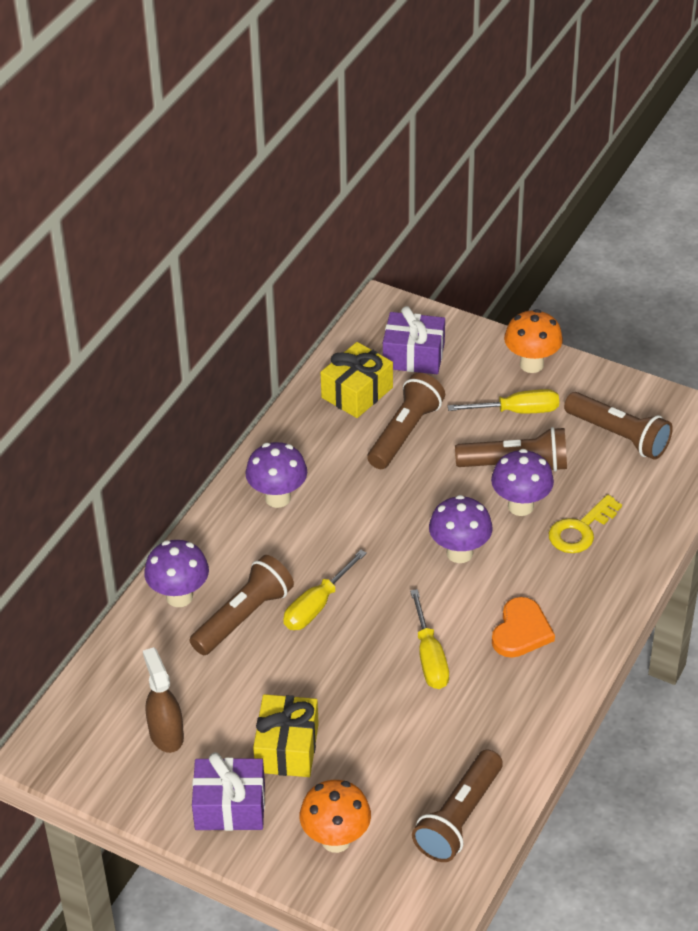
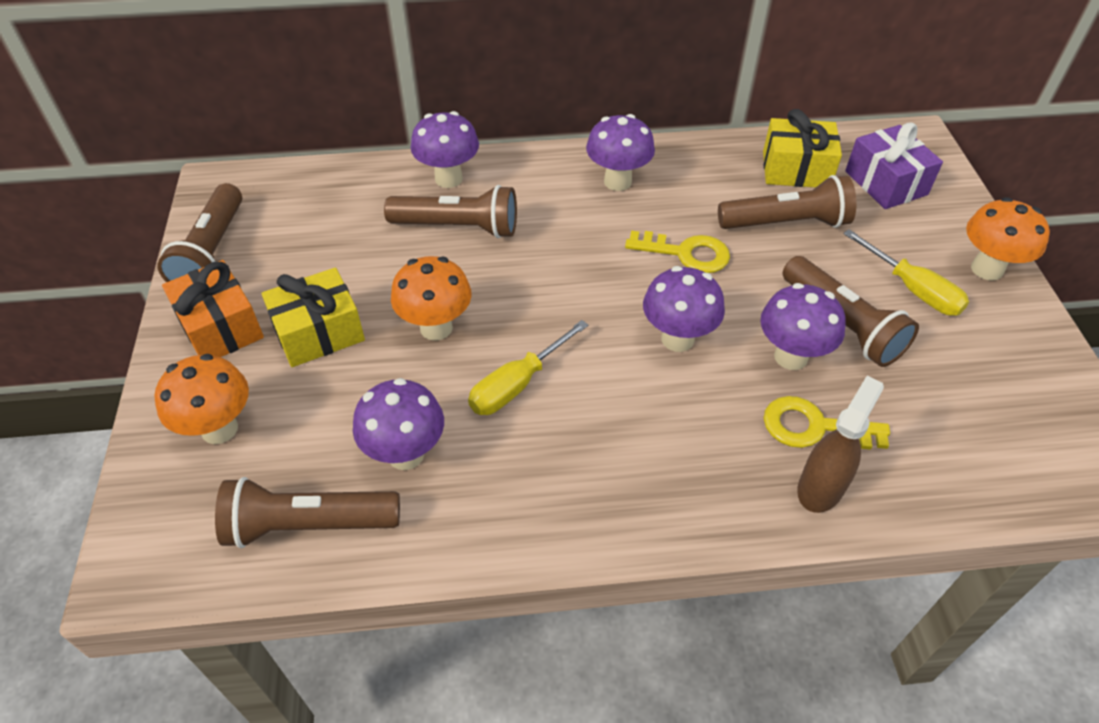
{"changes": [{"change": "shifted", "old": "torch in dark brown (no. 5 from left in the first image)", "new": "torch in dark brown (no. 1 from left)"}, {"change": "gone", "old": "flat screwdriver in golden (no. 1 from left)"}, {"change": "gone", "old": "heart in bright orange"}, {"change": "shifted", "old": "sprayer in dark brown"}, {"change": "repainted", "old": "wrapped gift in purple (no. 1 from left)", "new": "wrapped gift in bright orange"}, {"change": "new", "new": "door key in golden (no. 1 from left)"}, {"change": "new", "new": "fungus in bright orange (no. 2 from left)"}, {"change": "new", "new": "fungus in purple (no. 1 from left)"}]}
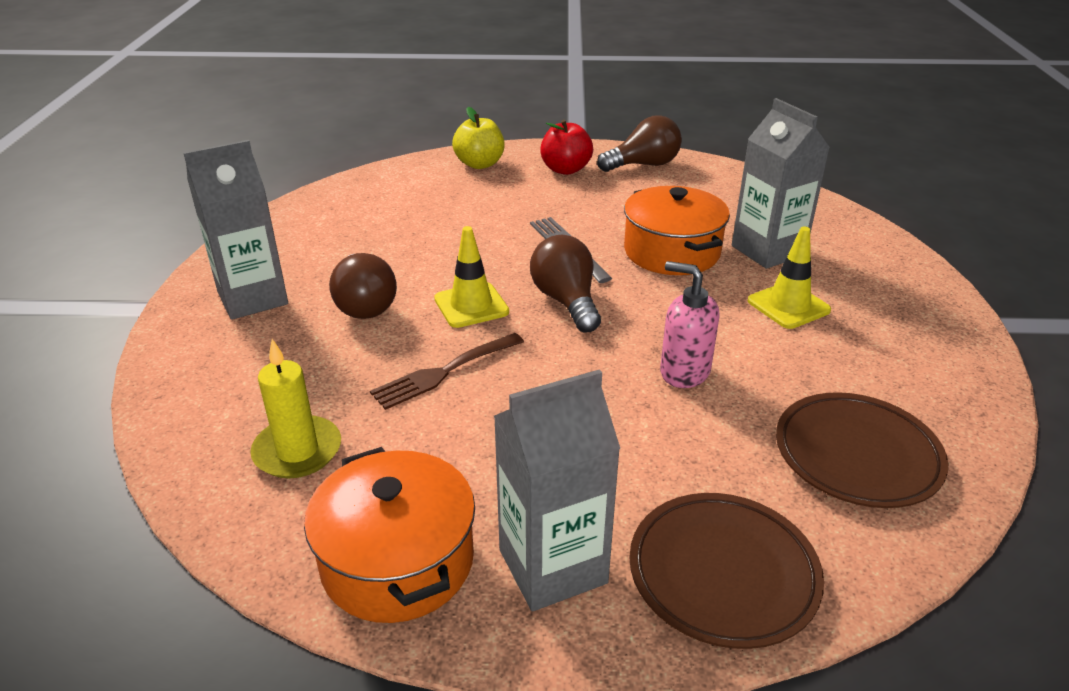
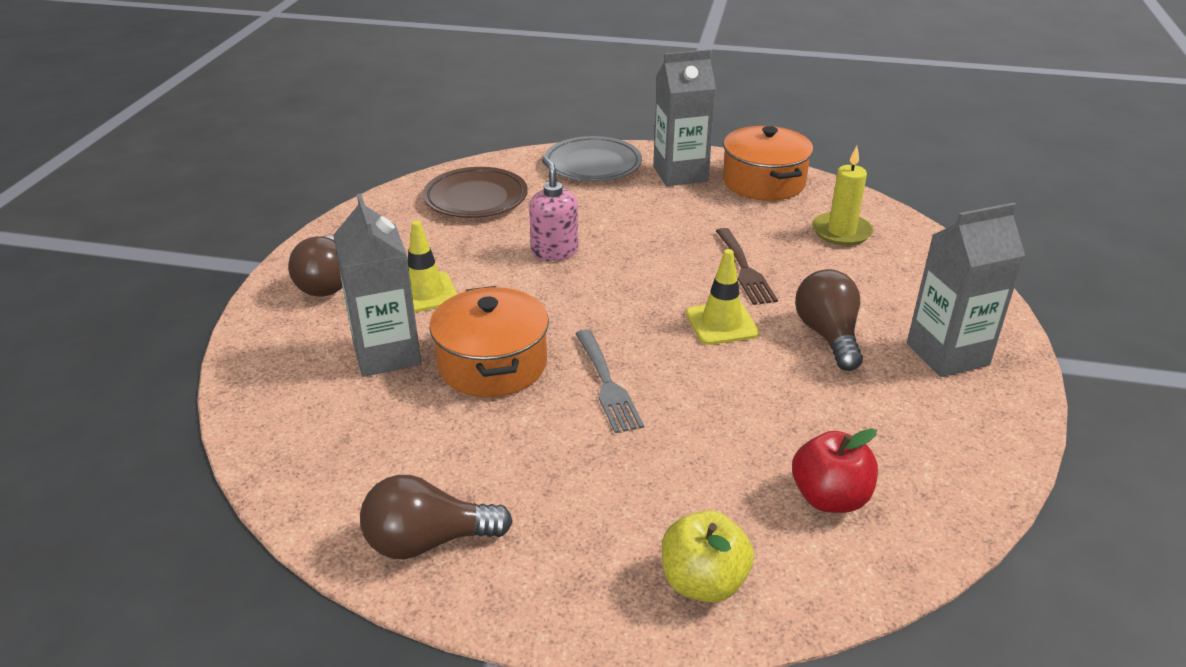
{"changes": [{"change": "shifted", "old": "apple fruit in scarlet"}, {"change": "shifted", "old": "lightbulb in dark brown (no. 2 from left in the first image)", "new": "lightbulb in dark brown (no. 1 from left)"}, {"change": "rotated", "old": "soap dispenser in rosy", "degrees": -150}, {"change": "rotated", "old": "table fork in dark brown", "degrees": 105}, {"change": "repainted", "old": "plate in dark brown (no. 1 from left)", "new": "plate in grey"}]}
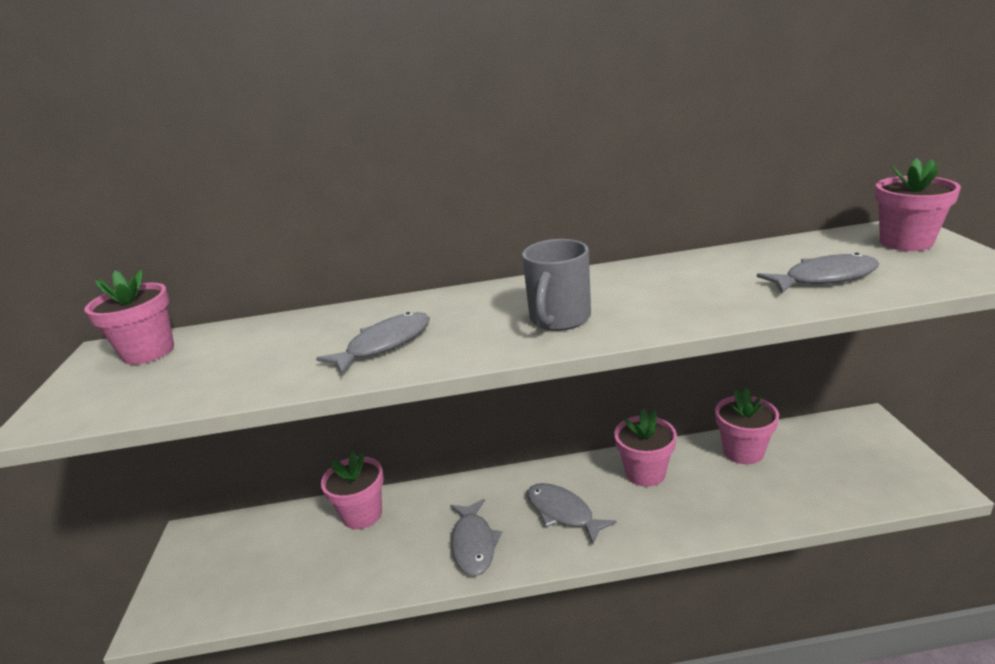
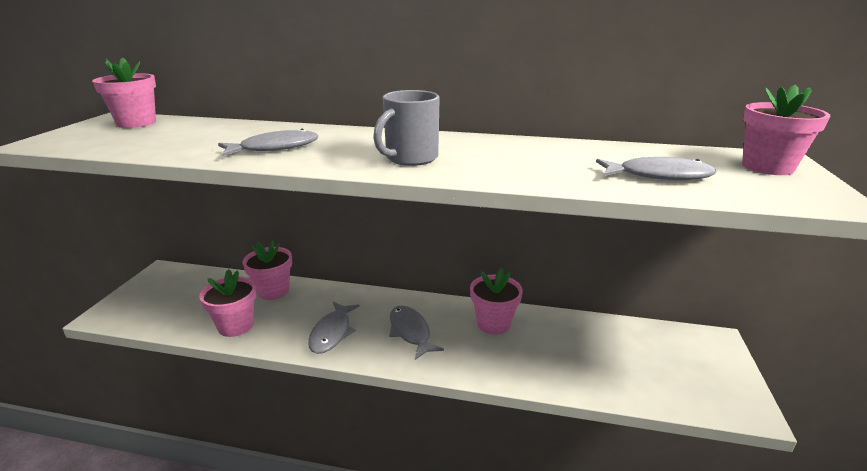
{"changes": [{"change": "shifted", "old": "potted plant in rosy (no. 4 from left in the first image)", "new": "potted plant in rosy (no. 2 from left)"}]}
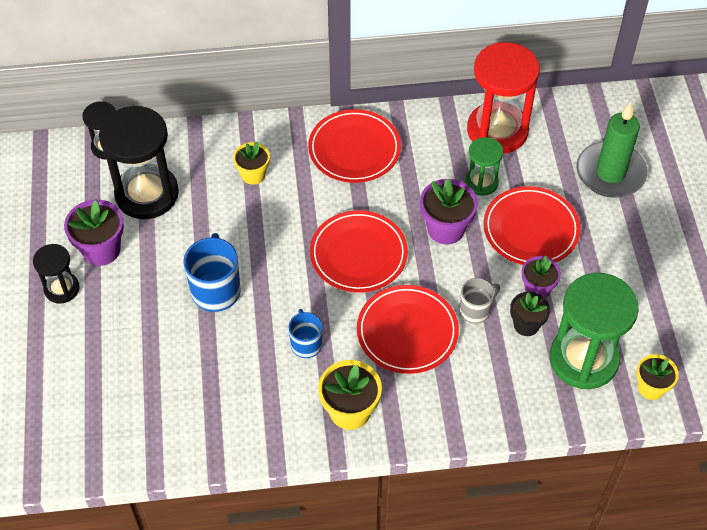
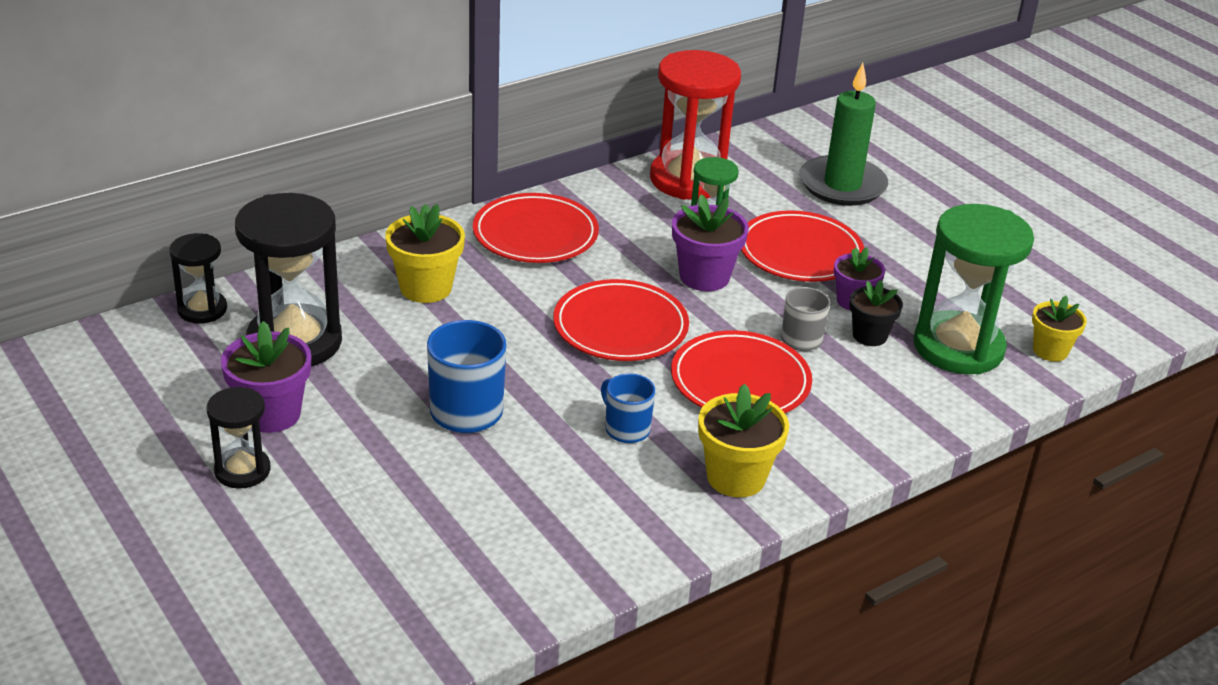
{"changes": [{"change": "scaled", "old": "potted plant in golden (no. 1 from left)", "factor": 1.51}]}
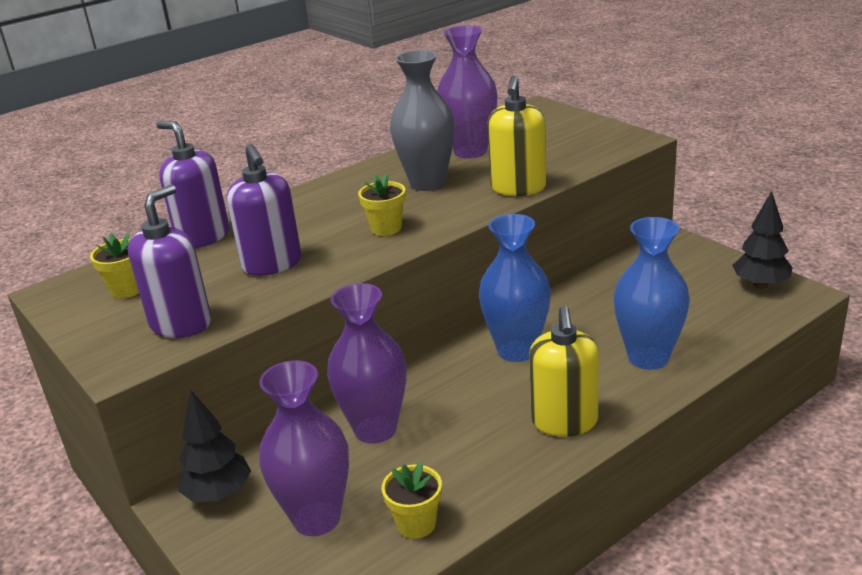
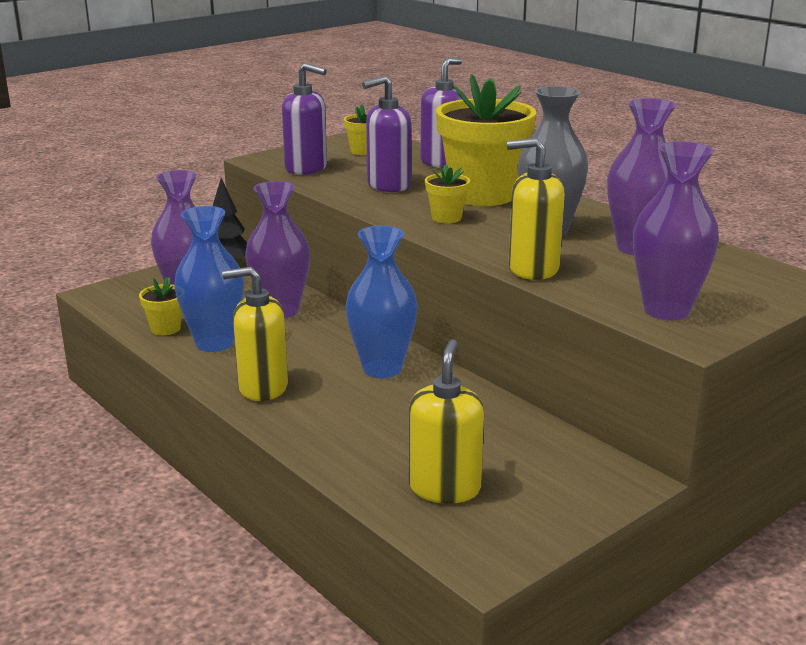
{"changes": [{"change": "gone", "old": "toy tree in black (no. 2 from left)"}, {"change": "shifted", "old": "vase in cobalt (no. 2 from left in the first image)", "new": "vase in cobalt (no. 1 from left)"}, {"change": "new", "new": "potted plant in golden (no. 4 from left)"}, {"change": "new", "new": "vase in purple (no. 4 from left)"}, {"change": "new", "new": "soap dispenser in golden (no. 2 from left)"}]}
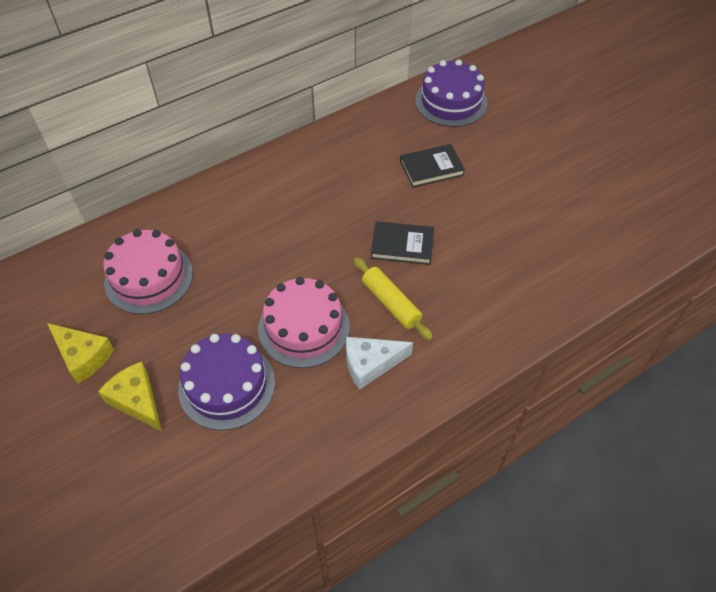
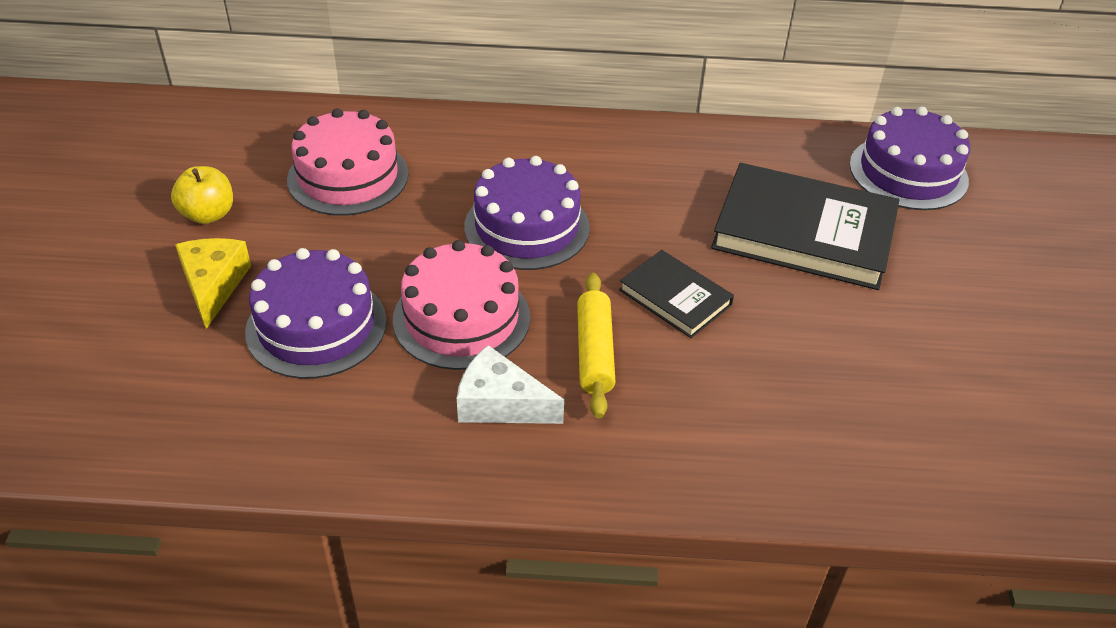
{"changes": [{"change": "scaled", "old": "book in black (no. 2 from left)", "factor": 1.87}, {"change": "swapped", "old": "cheese in golden (no. 1 from left)", "new": "apple fruit in golden"}, {"change": "new", "new": "layer cake in purple (no. 2 from left)"}]}
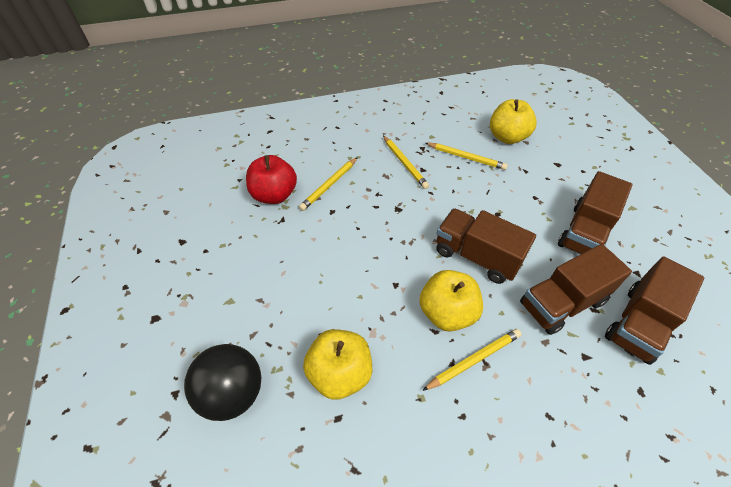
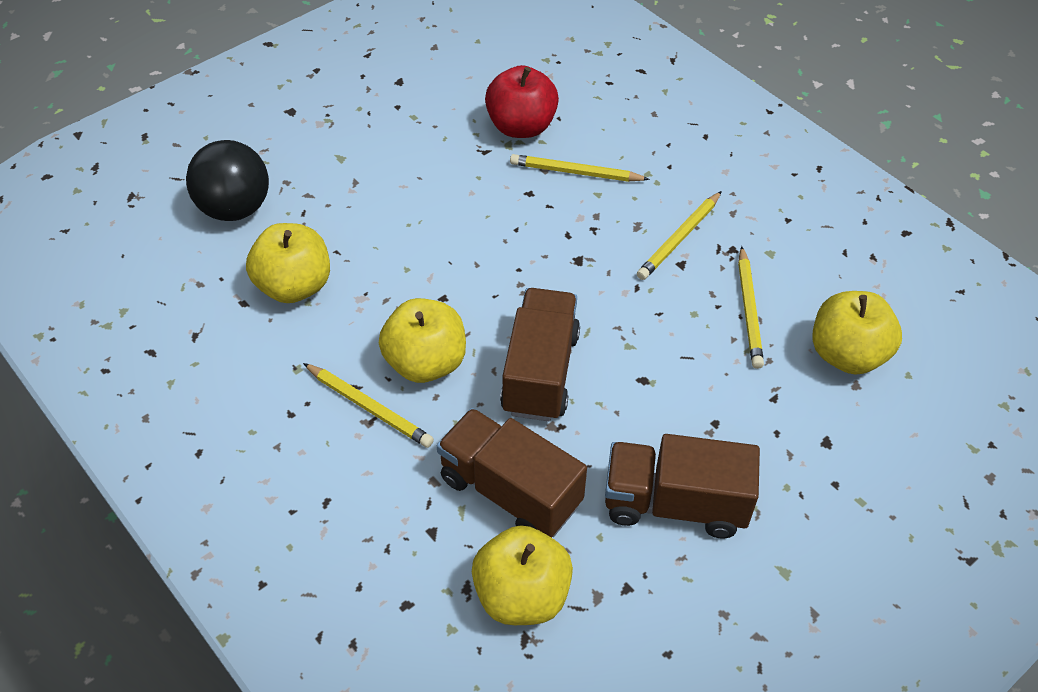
{"changes": [{"change": "swapped", "old": "toy truck in dark brown (no. 4 from left)", "new": "apple fruit in golden (no. 3 from left)"}]}
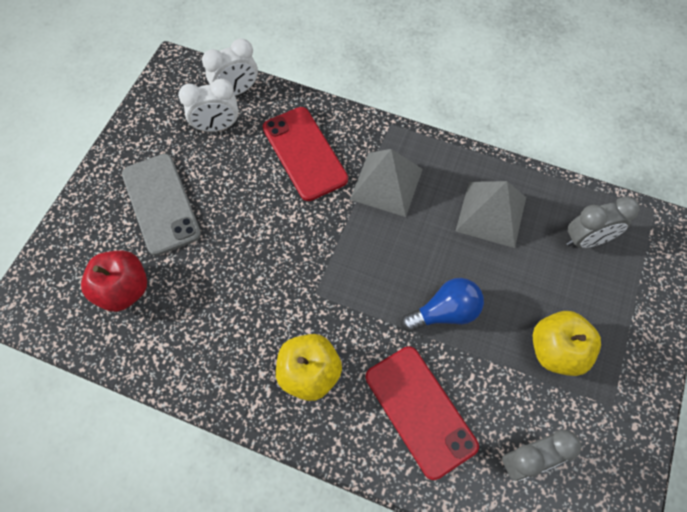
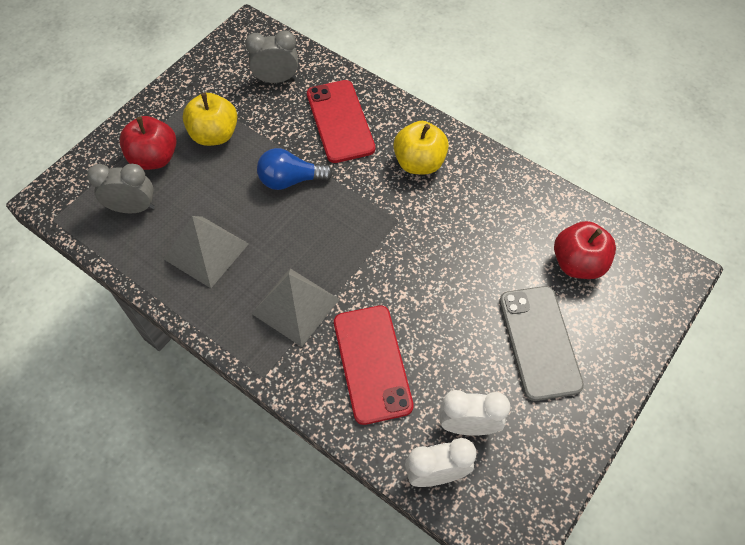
{"changes": [{"change": "new", "new": "apple fruit in scarlet (no. 1 from left)"}]}
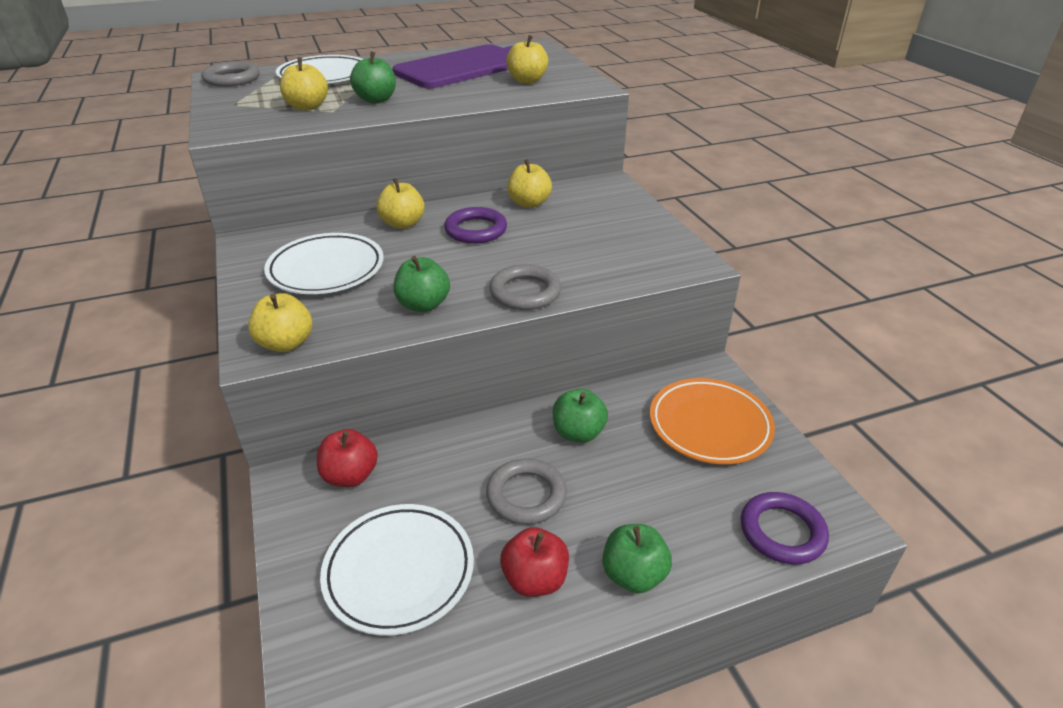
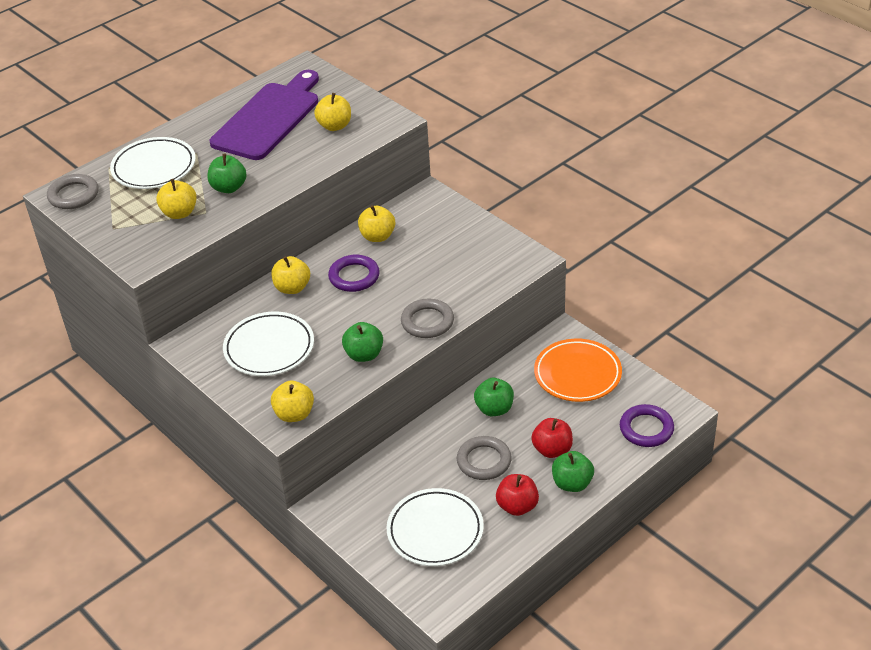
{"changes": [{"change": "shifted", "old": "apple fruit in scarlet (no. 1 from left in the first image)", "new": "apple fruit in scarlet (no. 2 from left)"}]}
